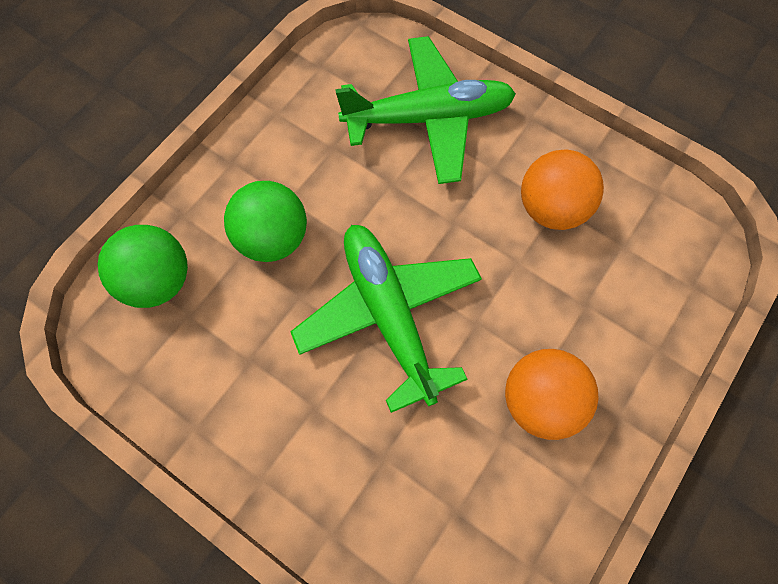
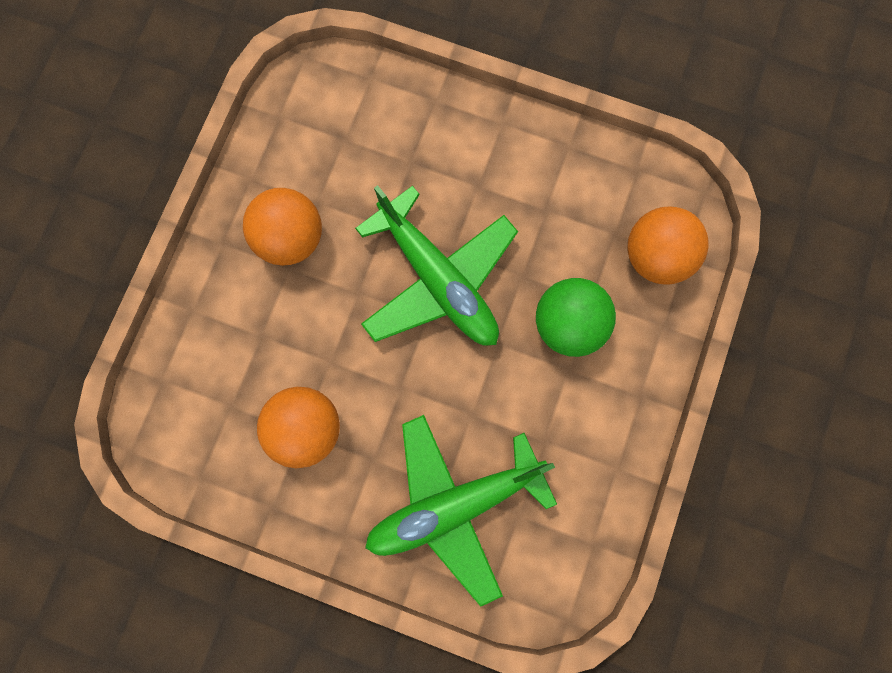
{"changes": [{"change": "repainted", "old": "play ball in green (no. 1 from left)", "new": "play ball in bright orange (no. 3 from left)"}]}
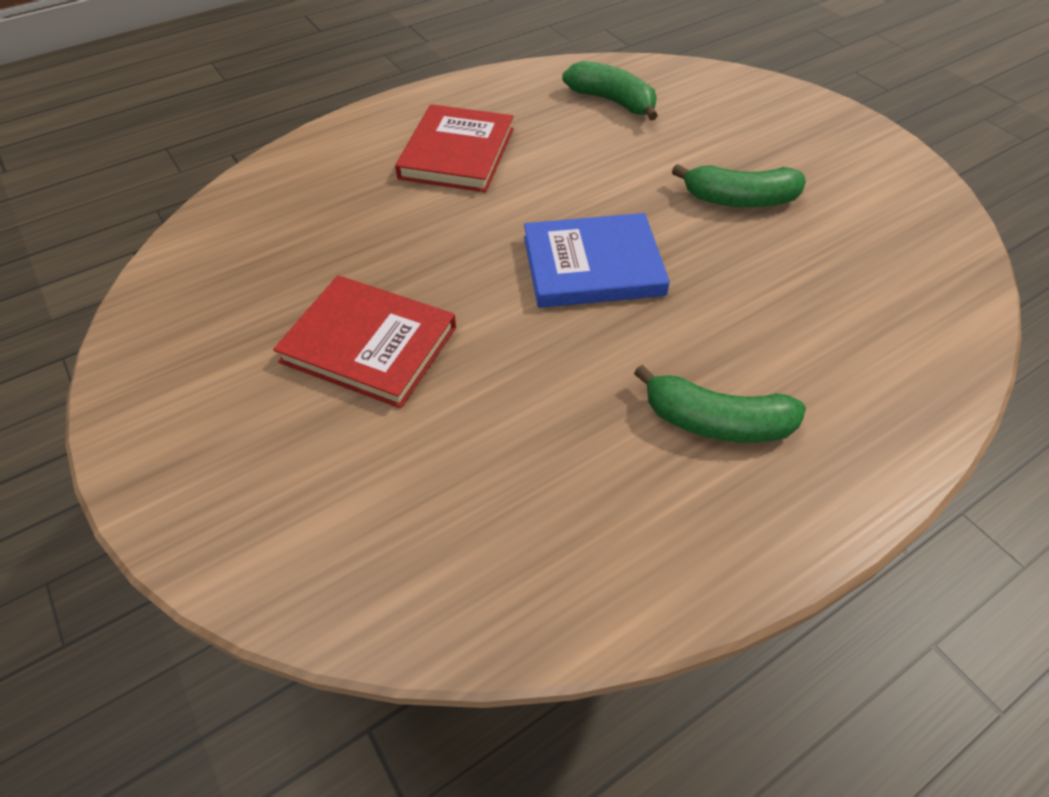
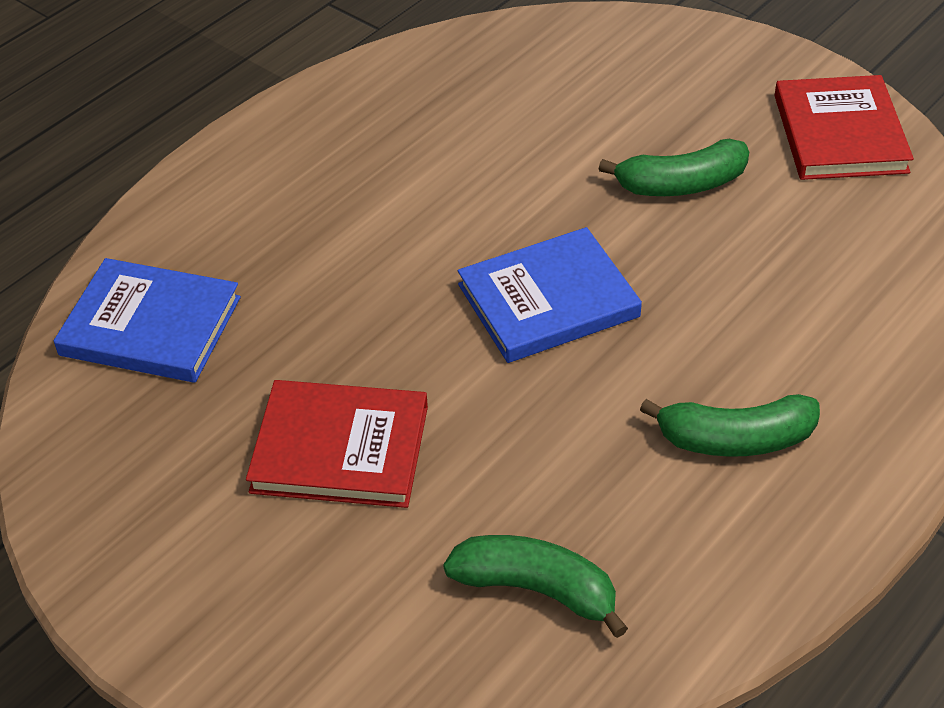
{"changes": [{"change": "shifted", "old": "banana in green (no. 1 from left)"}, {"change": "shifted", "old": "book in scarlet (no. 2 from left)"}, {"change": "new", "new": "book in cobalt (no. 1 from left)"}]}
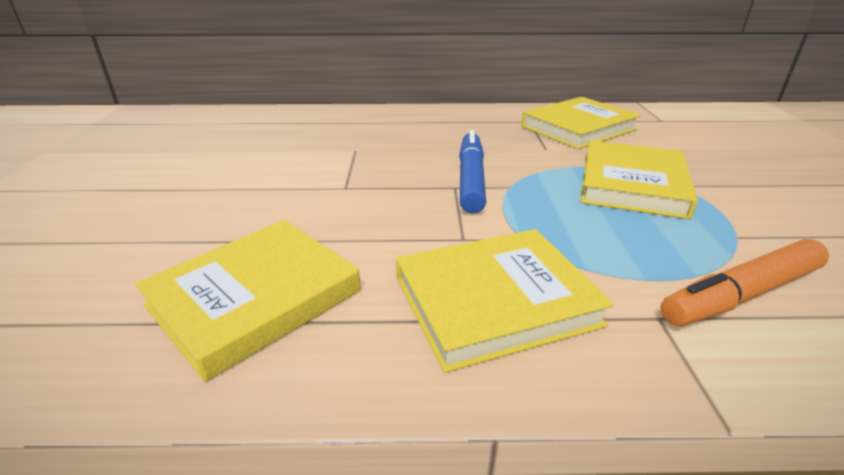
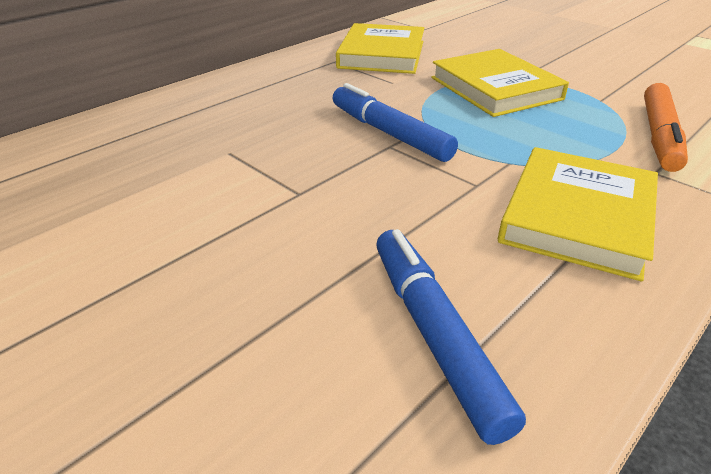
{"changes": [{"change": "swapped", "old": "book in golden (no. 1 from left)", "new": "marker in cobalt (no. 2 from left)"}]}
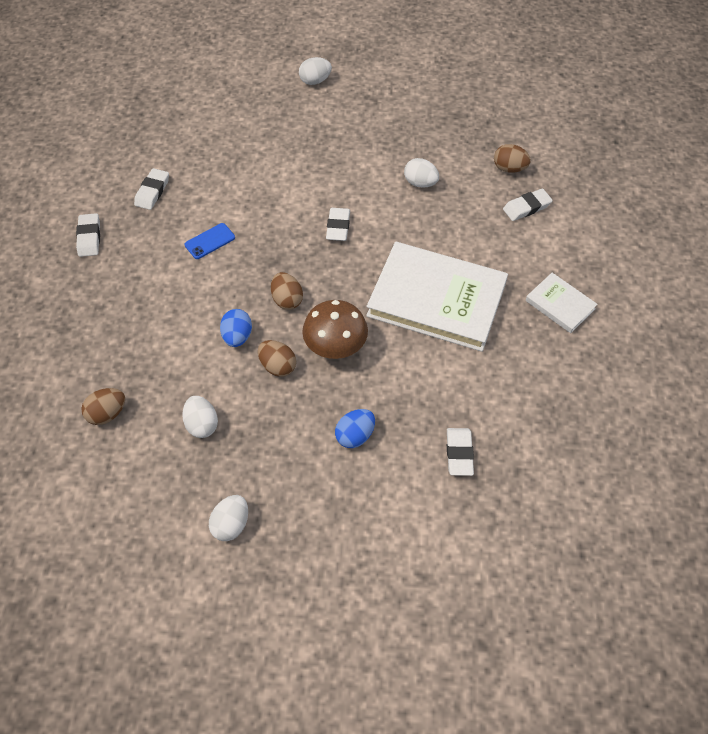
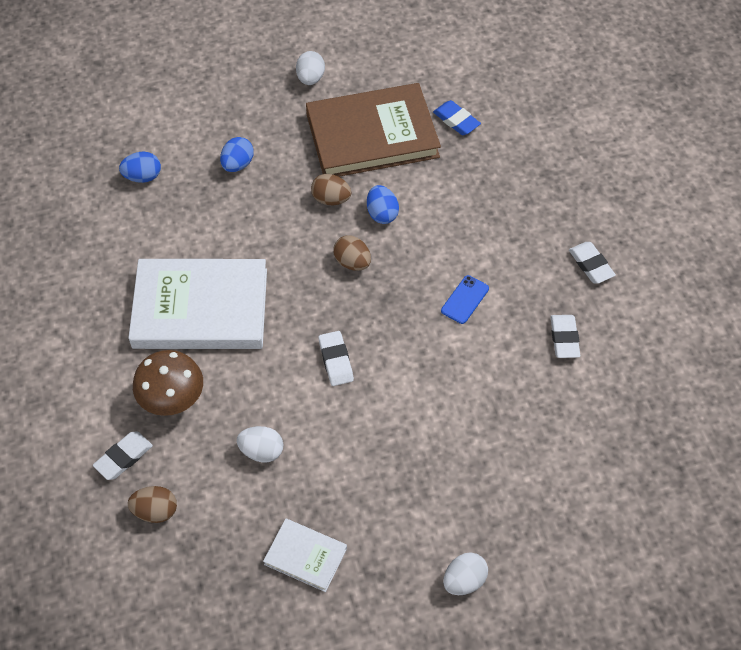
{"changes": [{"change": "shifted", "old": "book in white (no. 2 from left)"}, {"change": "shifted", "old": "fungus in dark brown"}, {"change": "swapped", "old": "egg shape in dark brown (no. 1 from left)", "new": "gum eraser in cobalt"}, {"change": "swapped", "old": "egg shape in white (no. 1 from left)", "new": "book in dark brown"}, {"change": "swapped", "old": "gum eraser in white (no. 4 from left)", "new": "egg shape in cobalt (no. 1 from left)"}]}
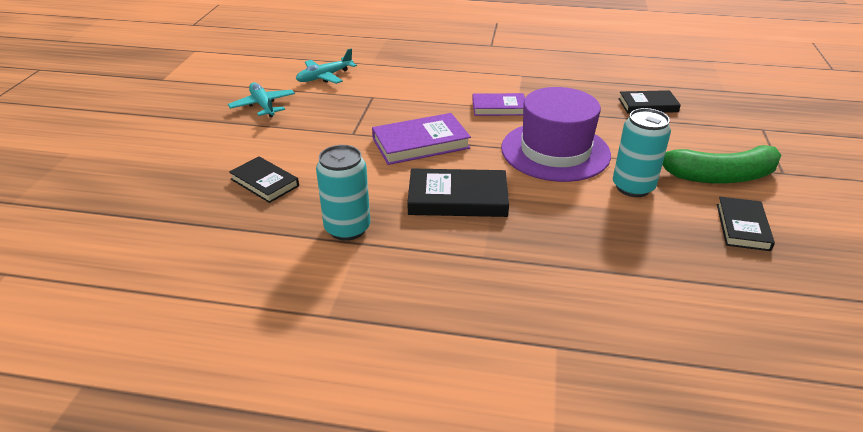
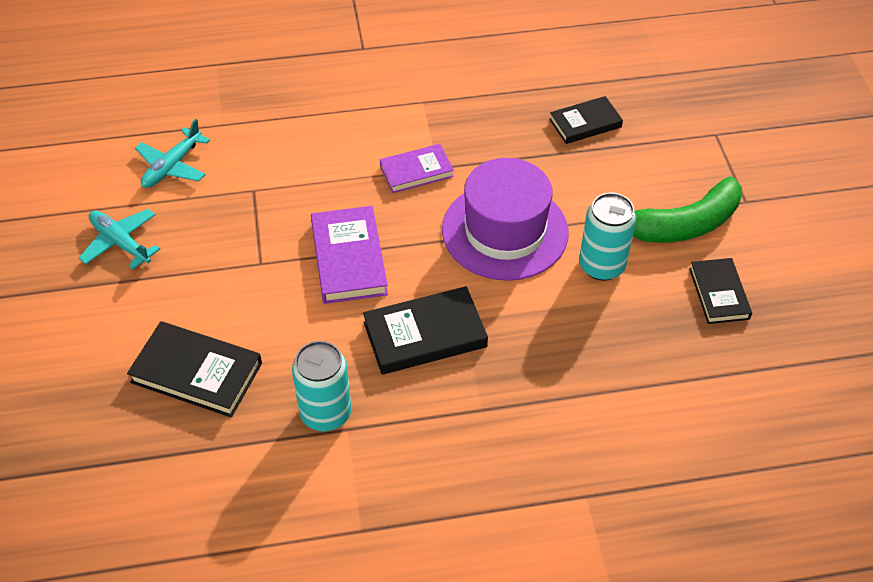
{"changes": [{"change": "rotated", "old": "book in purple (no. 1 from left)", "degrees": -60}, {"change": "scaled", "old": "book in black (no. 1 from left)", "factor": 1.51}]}
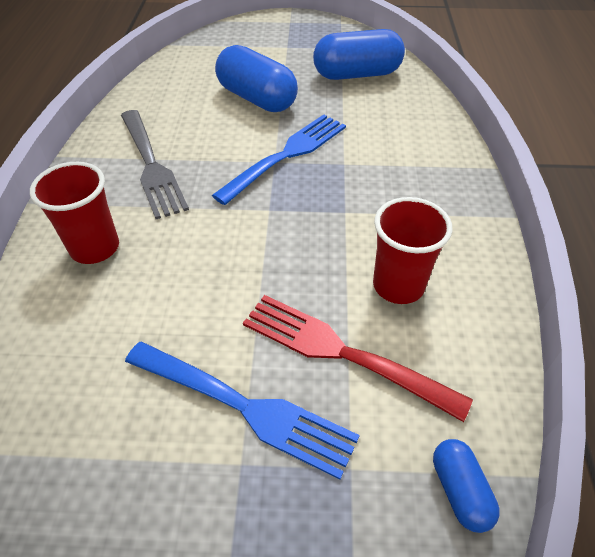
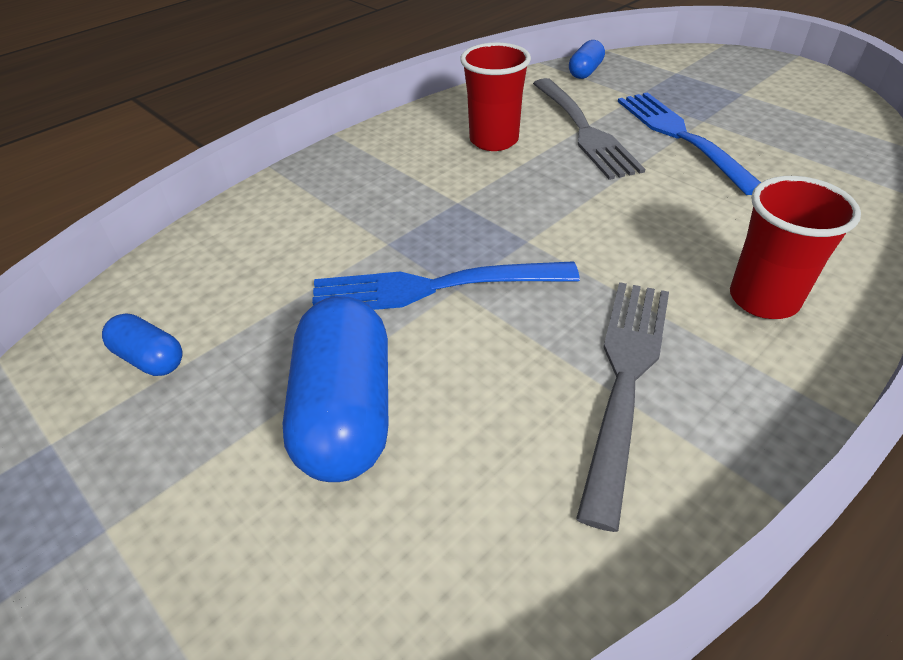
{"changes": [{"change": "scaled", "old": "pill shape in cobalt (no. 2 from left in the first image)", "factor": 0.5}, {"change": "repainted", "old": "table fork in scarlet", "new": "table fork in grey (no. 1 from left)"}]}
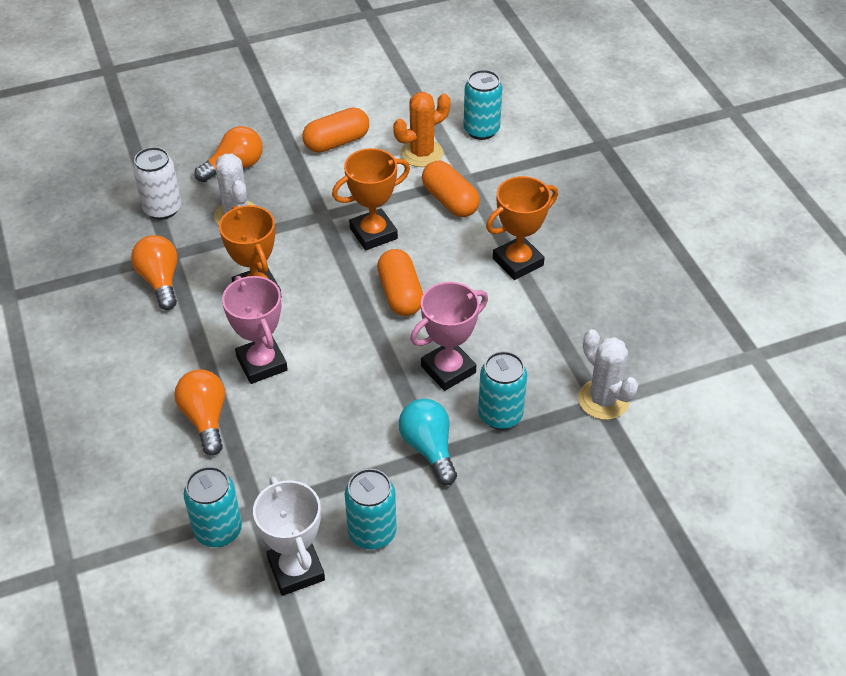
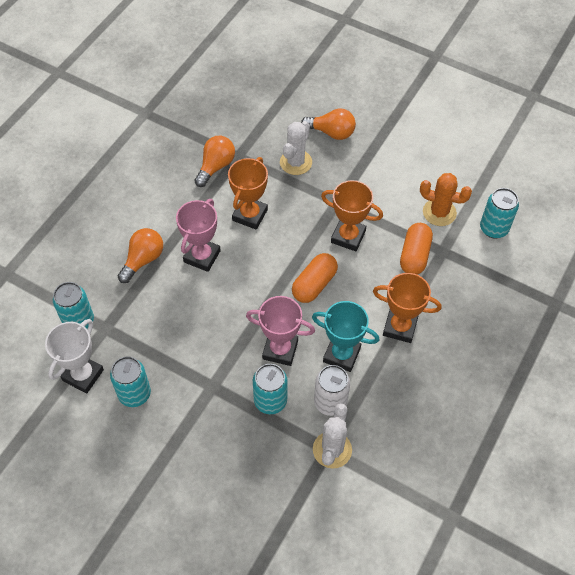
{"changes": [{"change": "gone", "old": "pill shape in bright orange (no. 1 from left)"}, {"change": "shifted", "old": "can in white"}, {"change": "gone", "old": "lightbulb in aqua"}, {"change": "new", "new": "prize cup in aqua"}]}
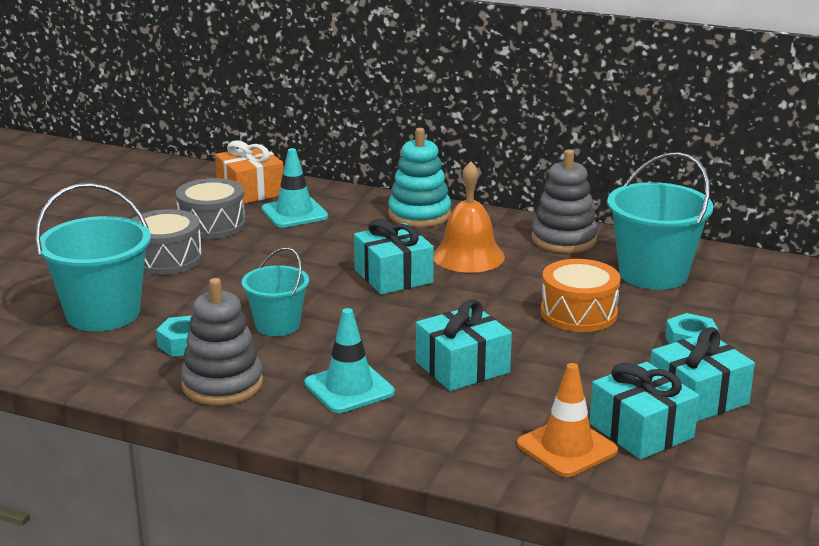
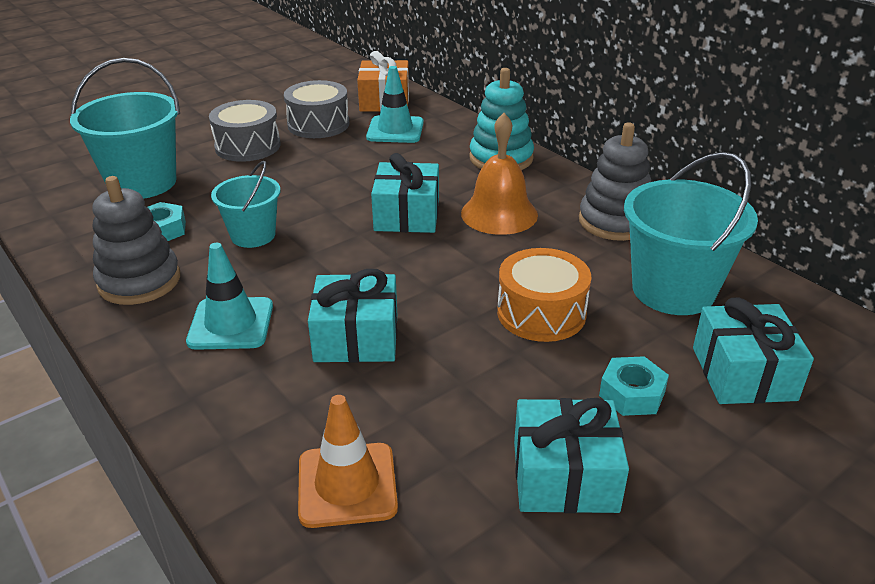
{"changes": [{"change": "shifted", "old": "wrapped gift in aqua (no. 3 from left in the first image)", "new": "wrapped gift in aqua (no. 4 from left)"}]}
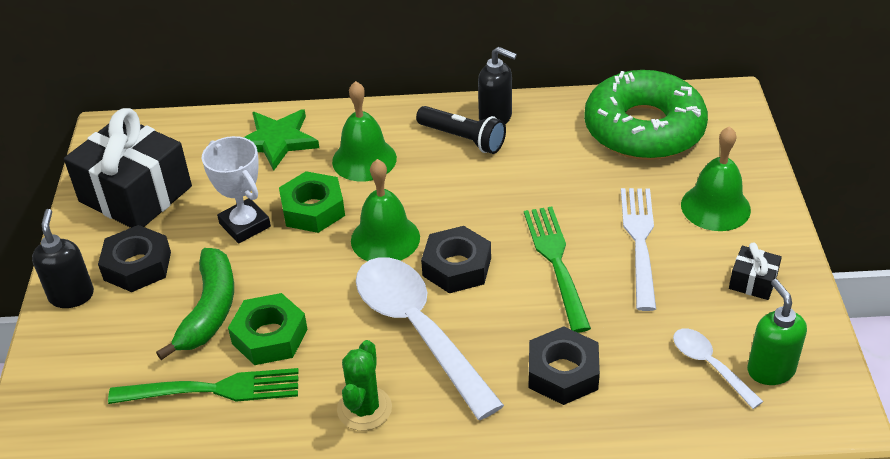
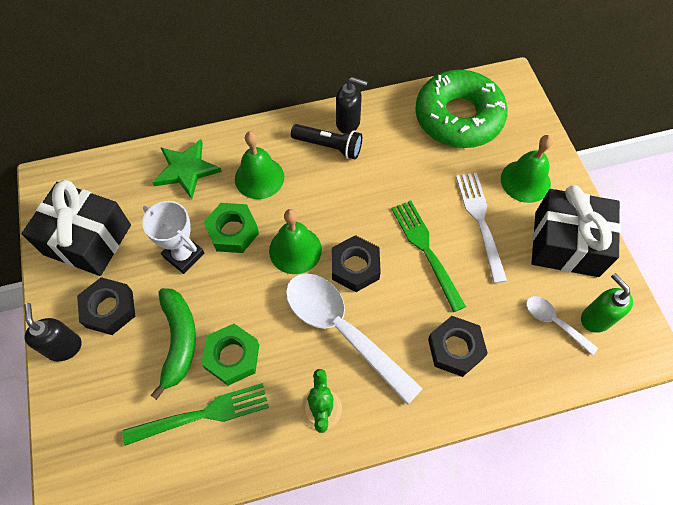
{"changes": [{"change": "scaled", "old": "wrapped gift in black (no. 2 from left)", "factor": 2.32}]}
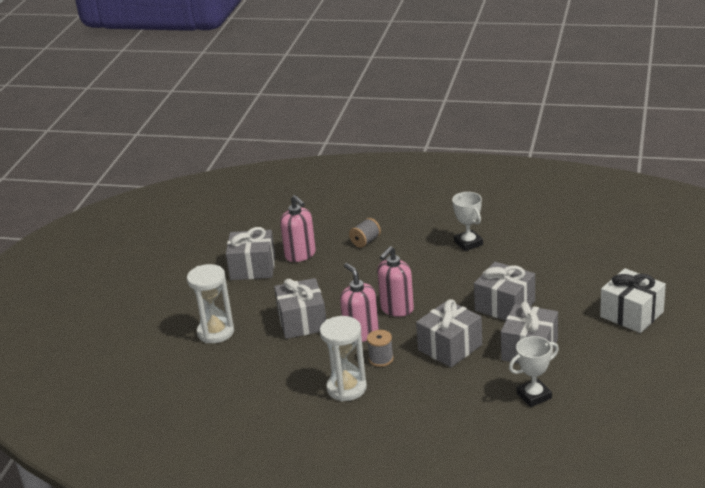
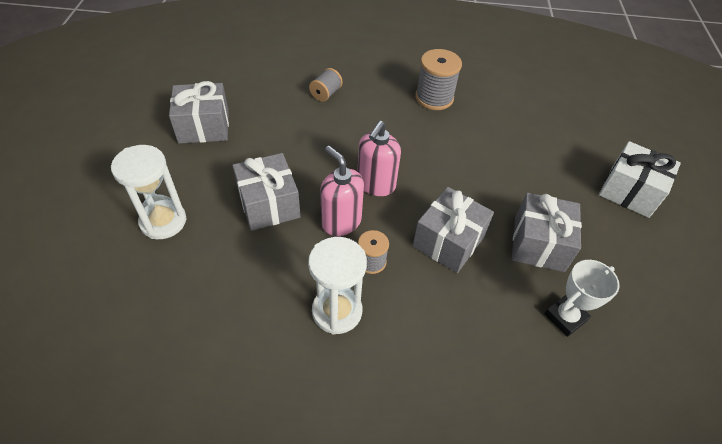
{"changes": [{"change": "swapped", "old": "prize cup in white (no. 1 from left)", "new": "bobbin in grey (no. 3 from left)"}, {"change": "gone", "old": "soap dispenser in rosy (no. 1 from left)"}, {"change": "gone", "old": "wrapped gift in grey (no. 4 from left)"}]}
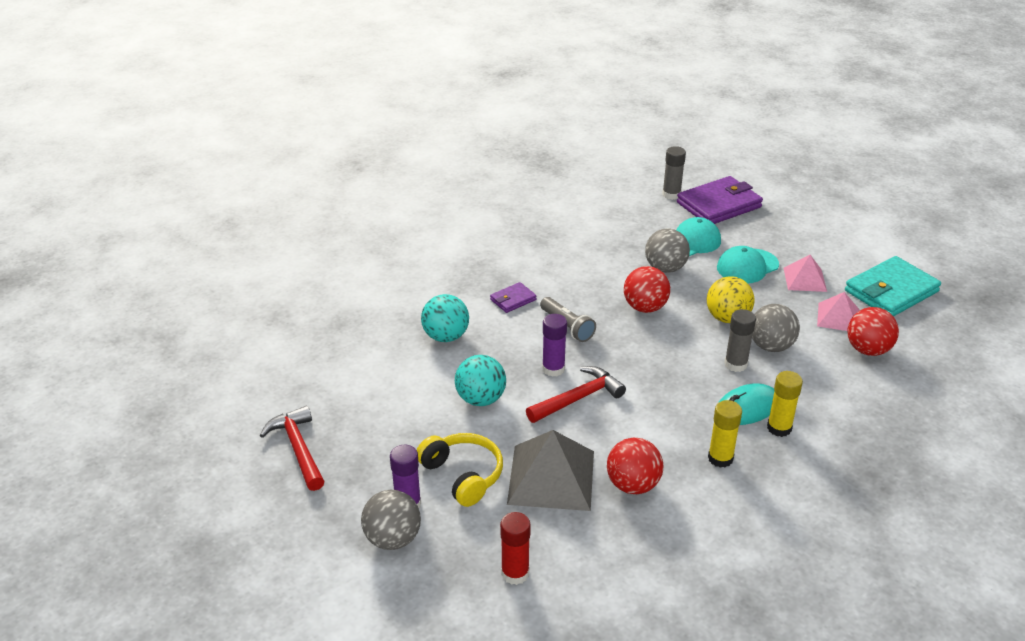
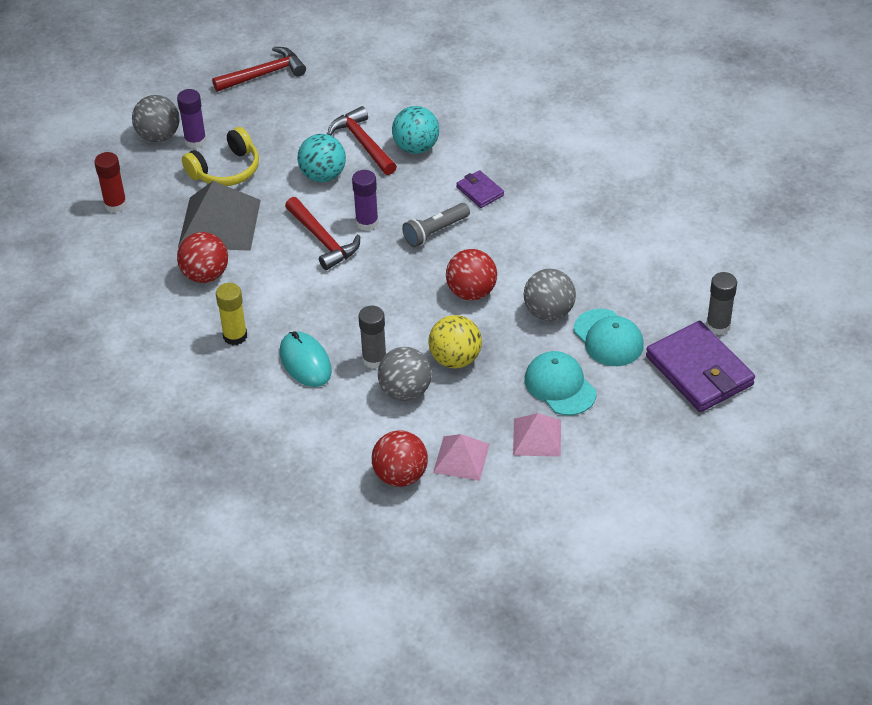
{"changes": [{"change": "gone", "old": "billfold in aqua"}, {"change": "gone", "old": "glue in golden (no. 2 from left)"}, {"change": "new", "new": "claw hammer in scarlet (no. 3 from left)"}]}
